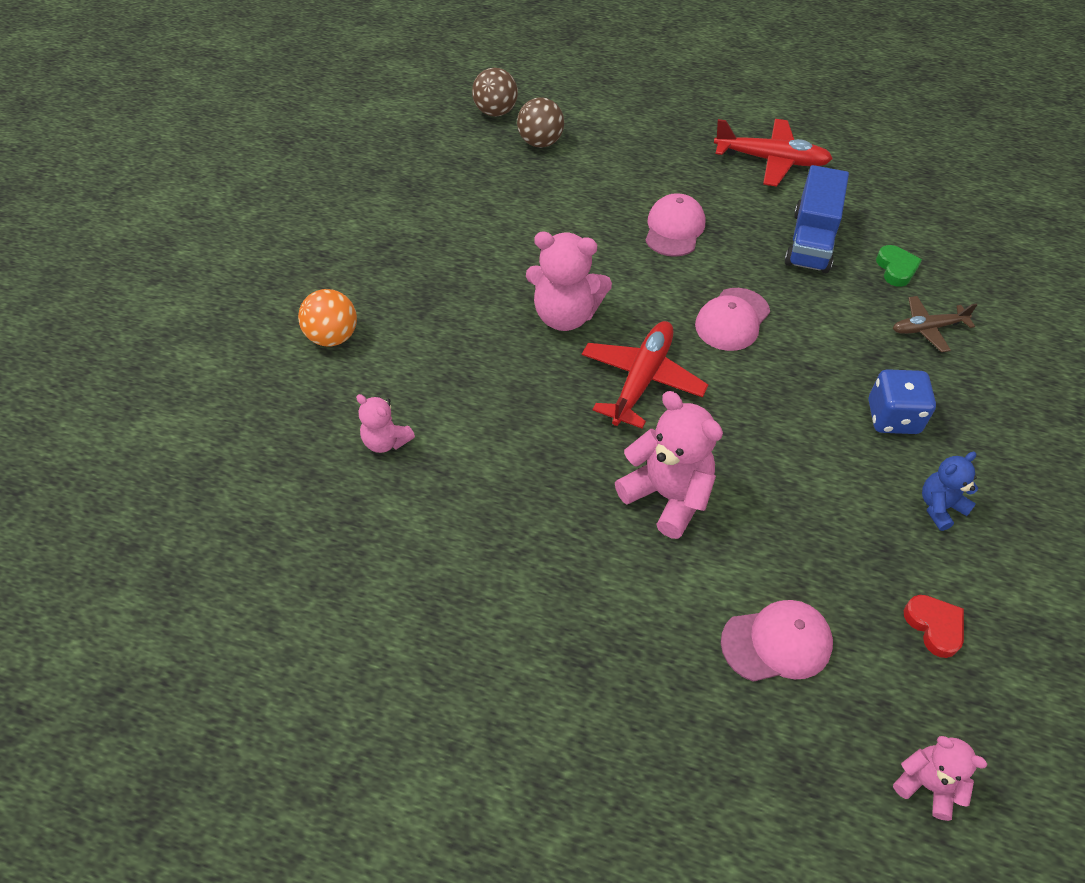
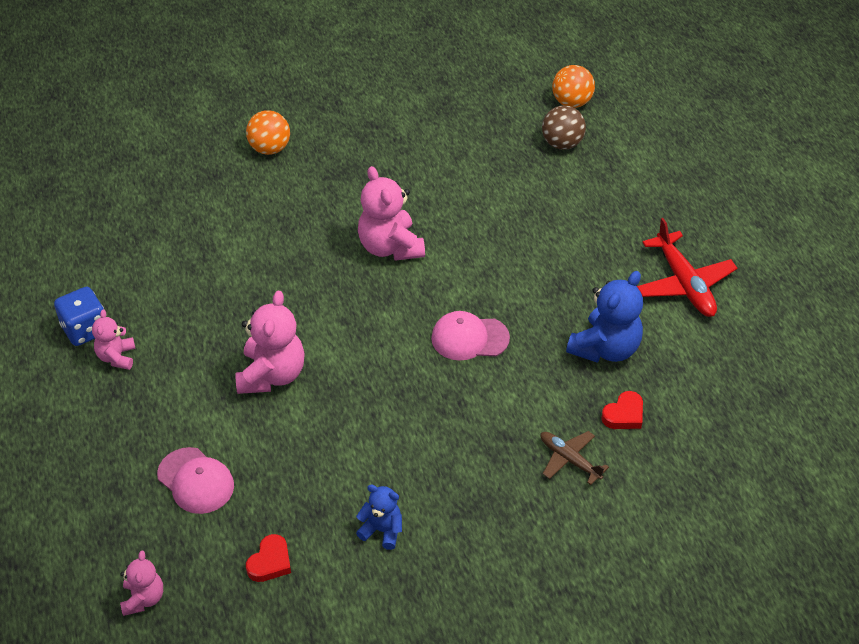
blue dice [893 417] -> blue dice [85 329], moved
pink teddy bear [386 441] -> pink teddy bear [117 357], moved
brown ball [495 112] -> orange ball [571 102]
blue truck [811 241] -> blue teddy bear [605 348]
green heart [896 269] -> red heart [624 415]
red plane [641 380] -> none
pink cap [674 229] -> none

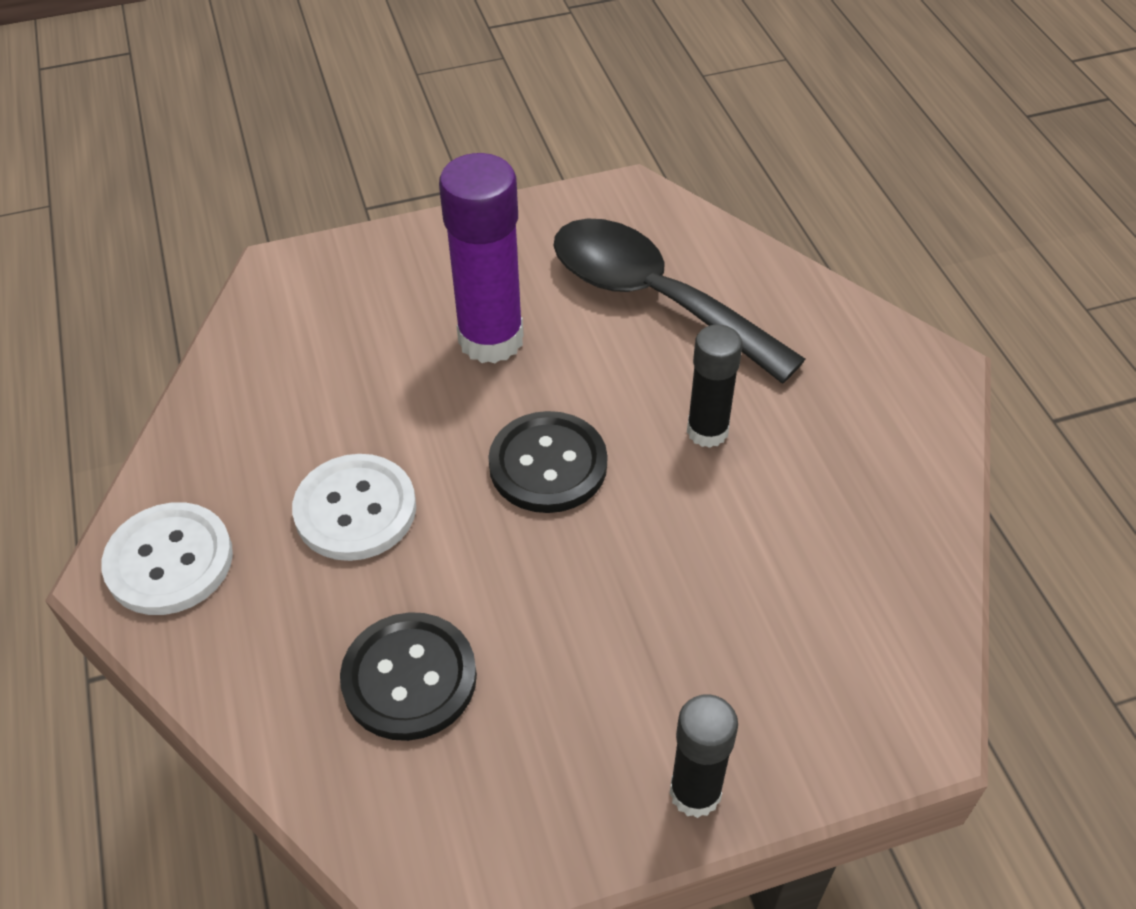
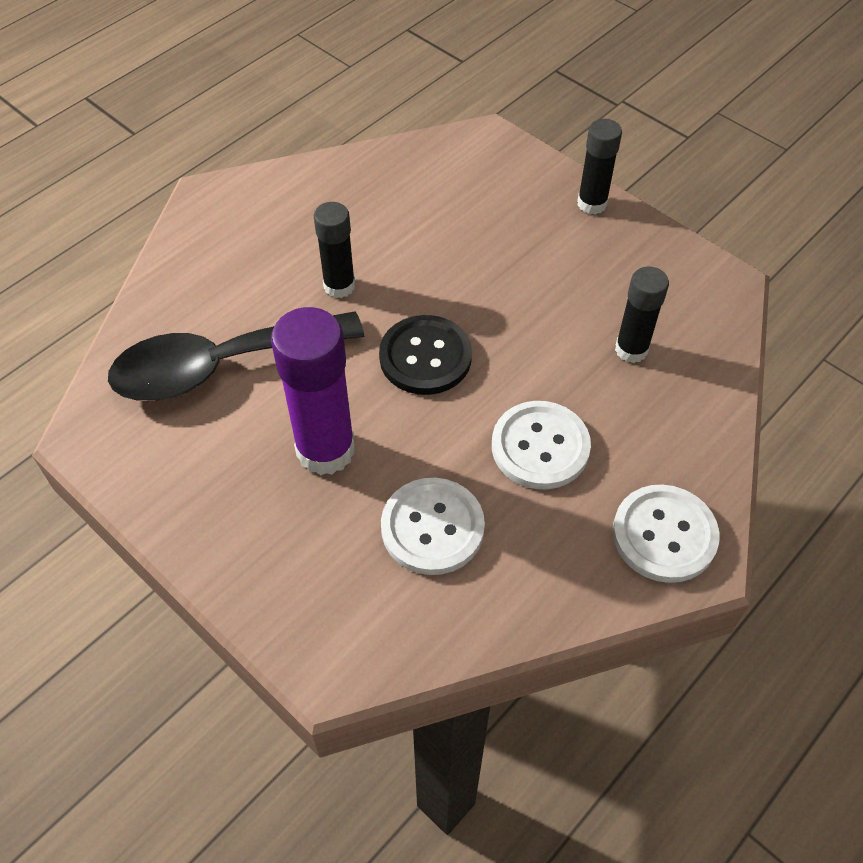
black spoon [653 298] -> black spoon [220 366], 60 degrees clockwise
none -> white button [432 528]
black button [409 678] -> black glue stick [631 350]

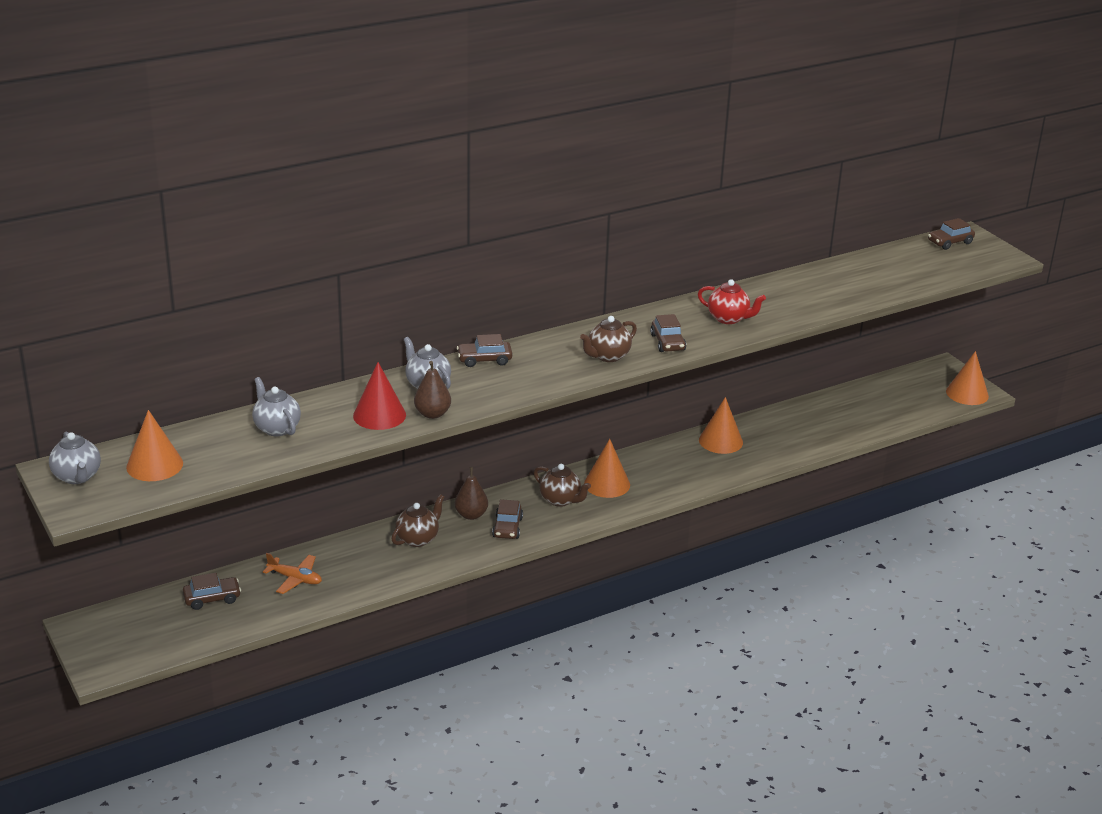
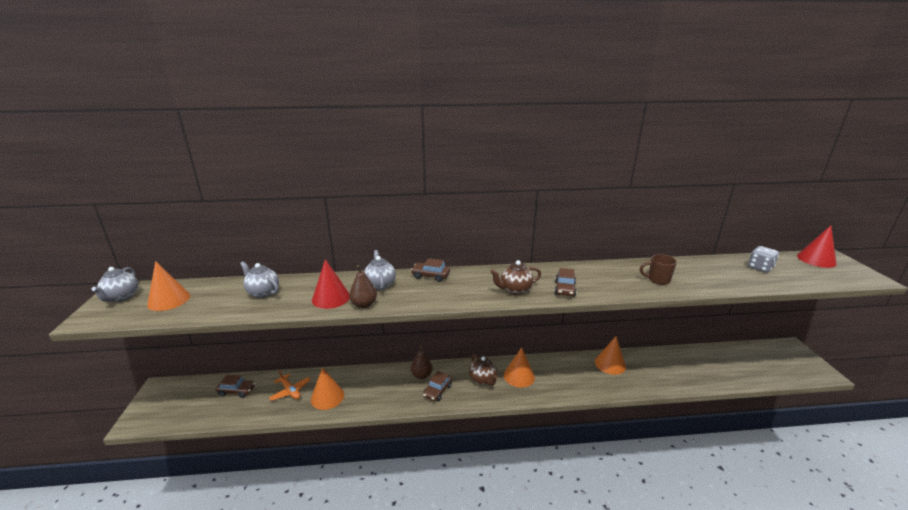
grey teapot [277 428] -> grey teapot [263 292], 45 degrees counterclockwise
orange cone [967 393] -> orange cone [327 397], moved
none -> brown mug [657 280]
none -> grey dice [760 268]
brown car [950 242] -> red cone [816 259]
brown teapot [418 539] -> none
red teapot [728 318] -> none

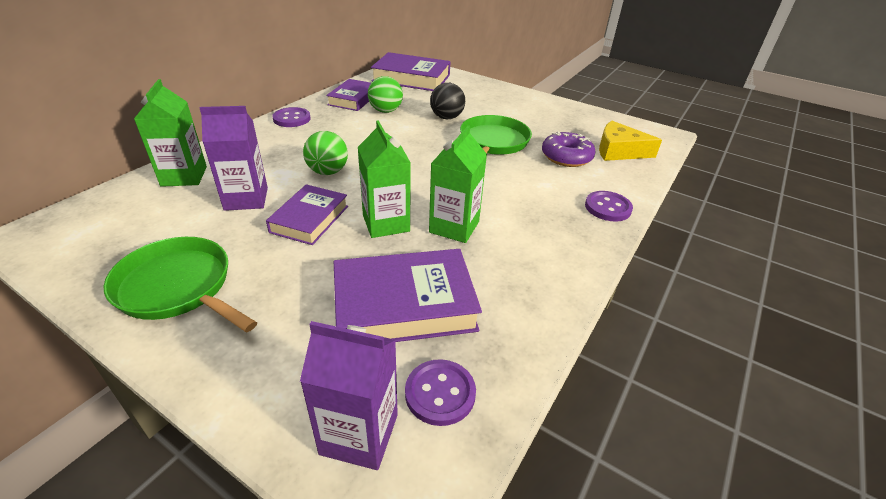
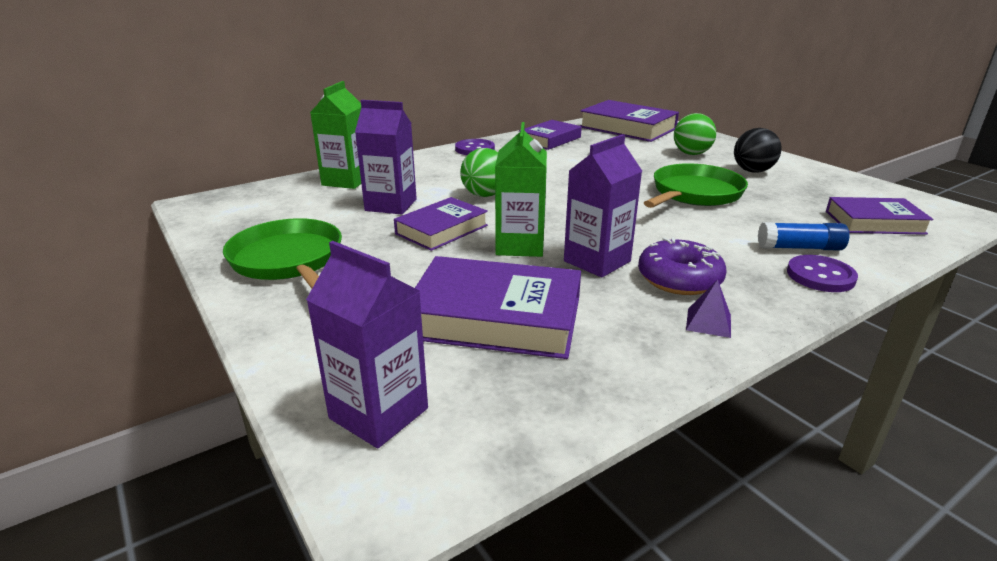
green carton [454 227] -> purple carton [597 261]
purple donut [566 157] -> purple donut [679 279], moved
green ball [385 111] -> green ball [691 154], moved
none -> purple pyramid [708 322]
black ball [446 117] -> black ball [752 171], moved
none -> blue glue stick [799 248]
yellow cheese [619 151] -> purple book [874 222]
purple button [440 393] -> none

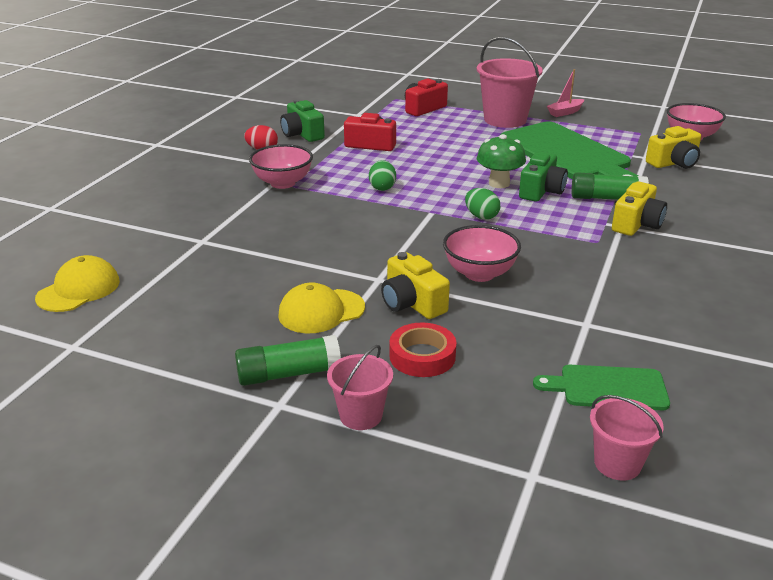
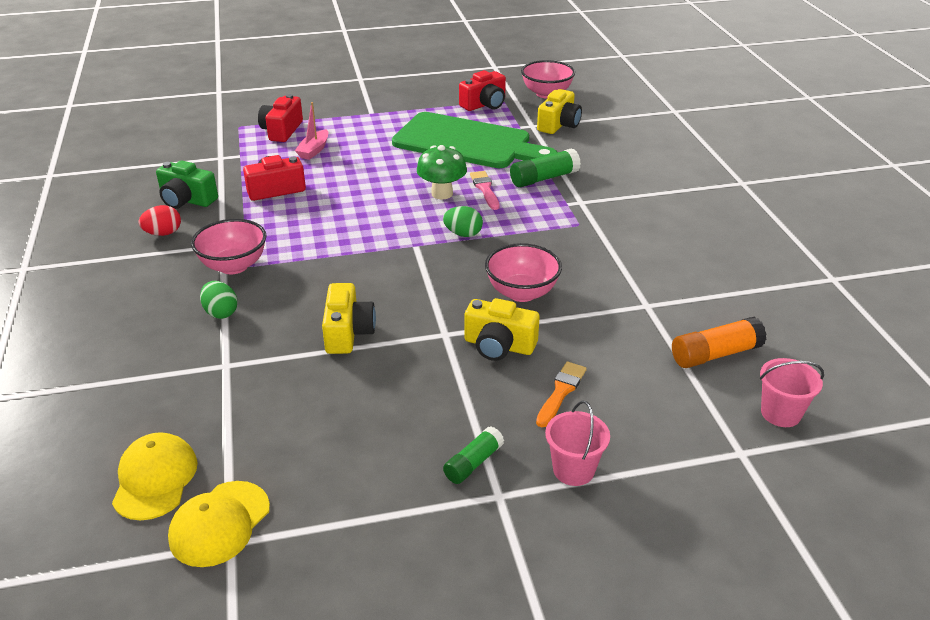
yellow cap [321 311] -> yellow cap [220 523], moved
green egg [382 187] -> green egg [221 312], moved
pink boat [565 112] -> pink boat [314 150], moved
yellow camera [636 224] -> yellow camera [348 332], moved
green glue stick [288 374] -> green glue stick [473 463], x0.66
none -> red camera [484 104]
green camera [541 191] -> pink brush [485 189]
red tape [422 356] -> orange brush [561 392]
green cutting board [608 388] -> orange glue stick [715 354]
pink bucket [505 120] -> none

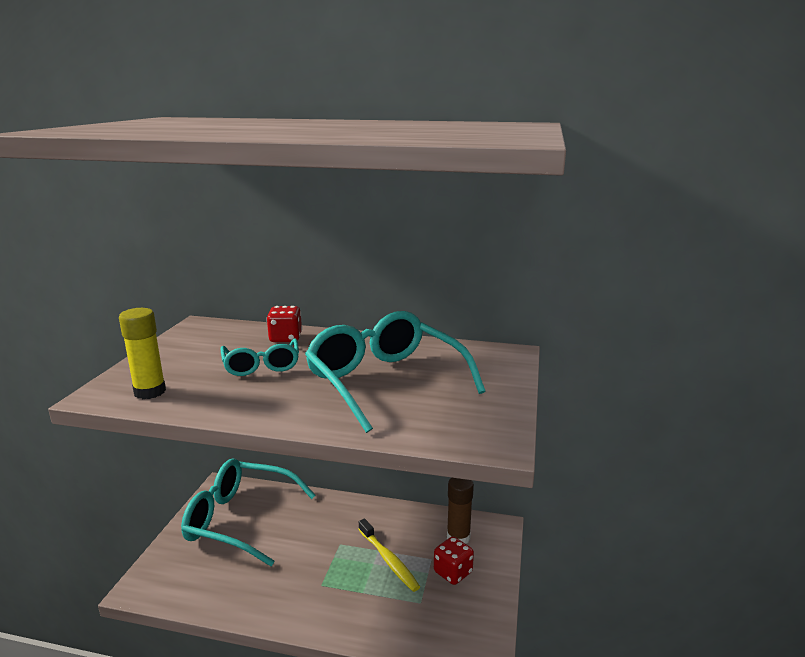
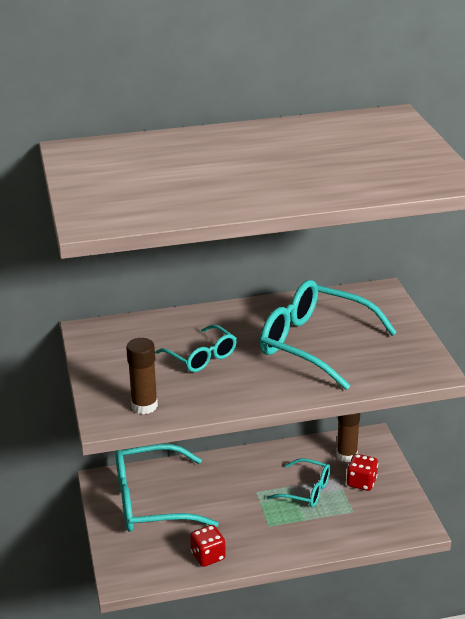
yellow glue stick [150 392] -> brown glue stick [144 406]
red dice [285 338] -> red dice [208 556], moved
yellow toothbrush [388 560] -> turquoise glasses [305 490]

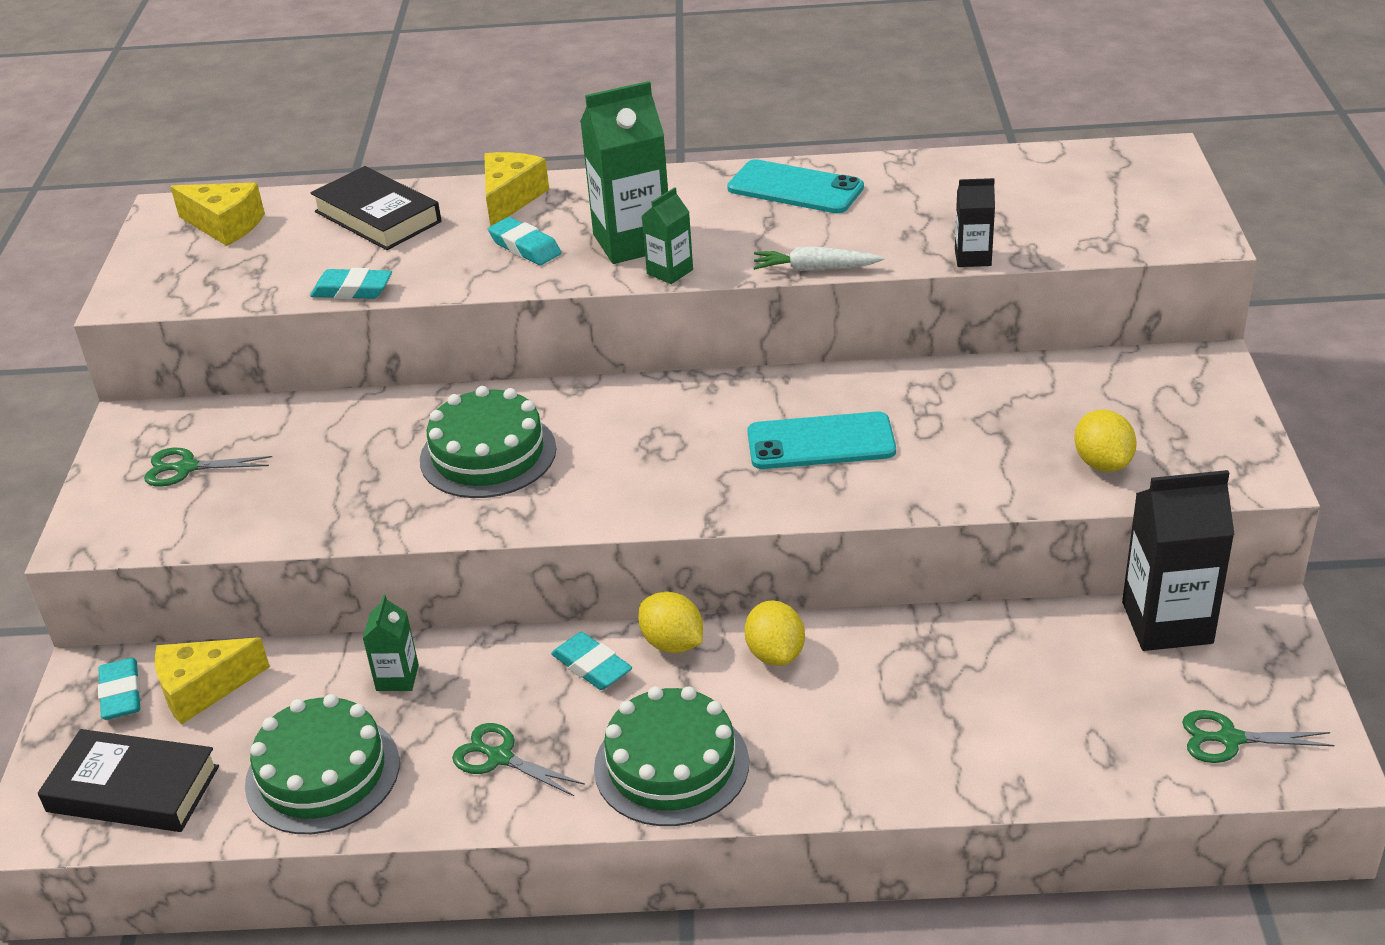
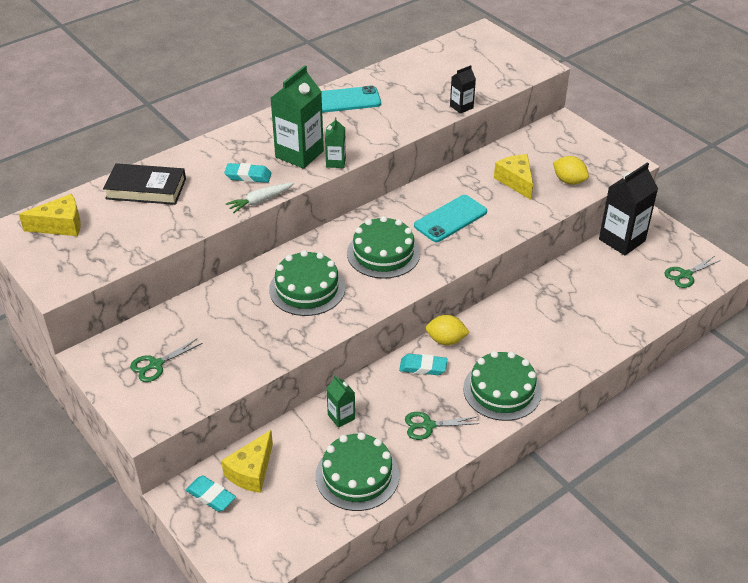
white carrot [814 269] -> white carrot [260 201], moved
none -> green cake [383 253]
yellow cheese [510 199] -> yellow cheese [516 181], moved
black book [133 789] -> none
turquoise eraser [352 290] -> none
yellow lemon [775 654] -> none

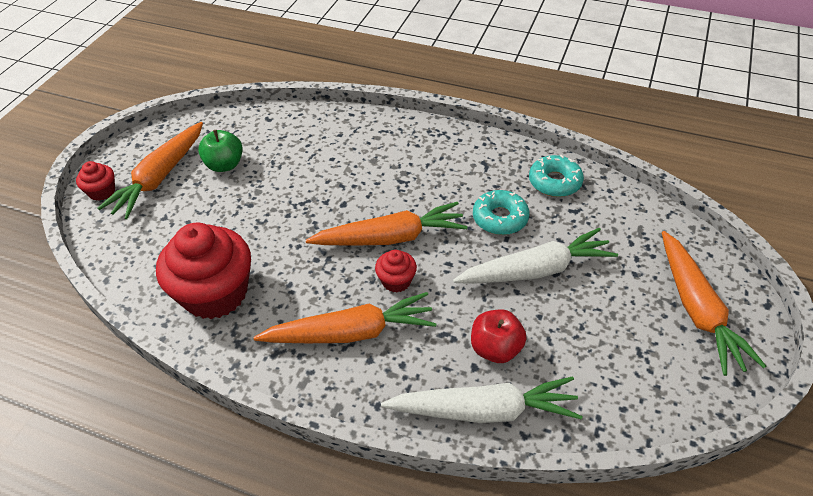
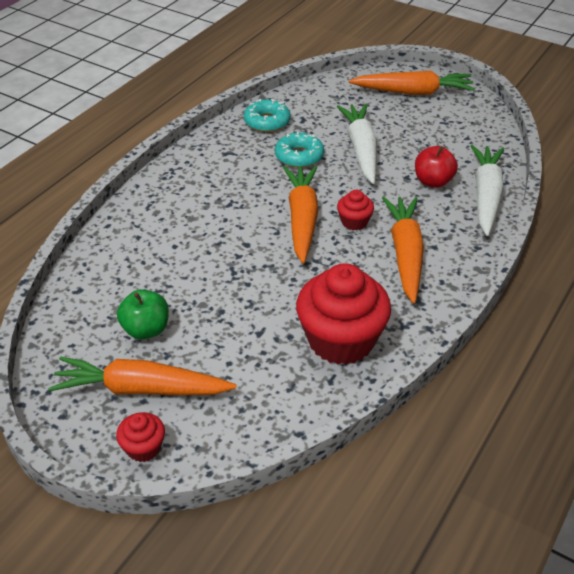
orange carrot [160 177] -> orange carrot [141 389], 150 degrees clockwise

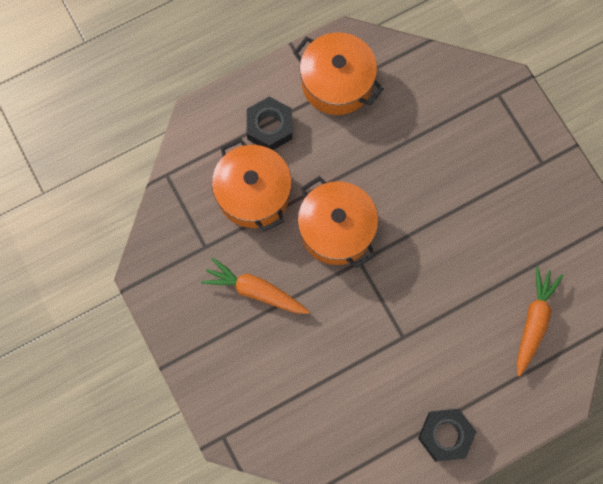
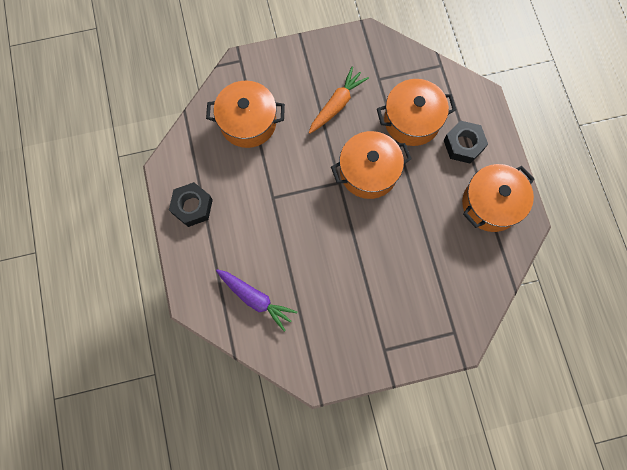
none -> orange pot [248 122]
orange carrot [534 321] -> purple carrot [256 299]

